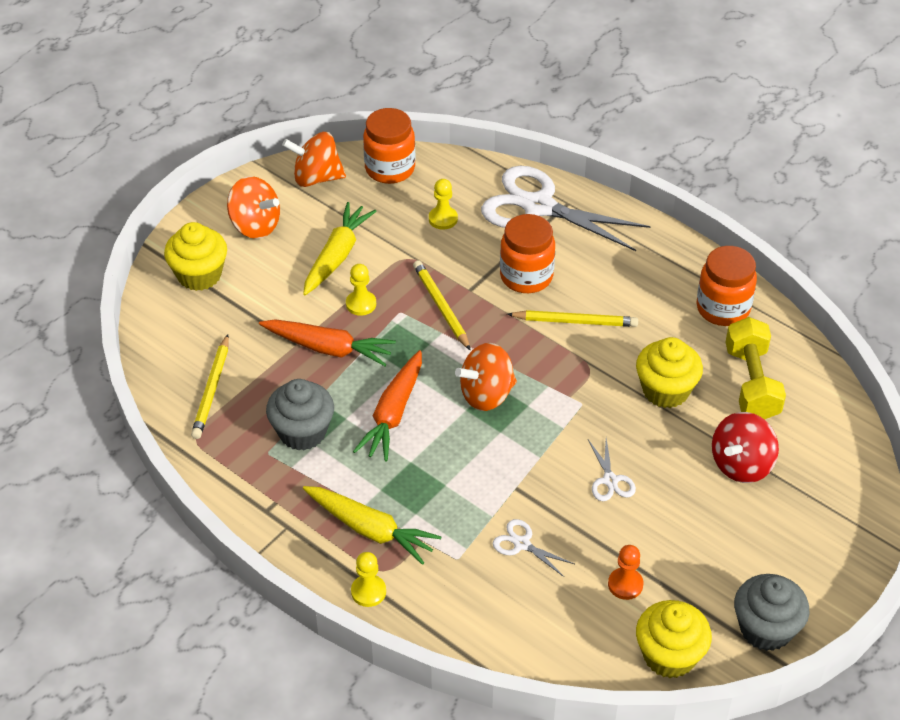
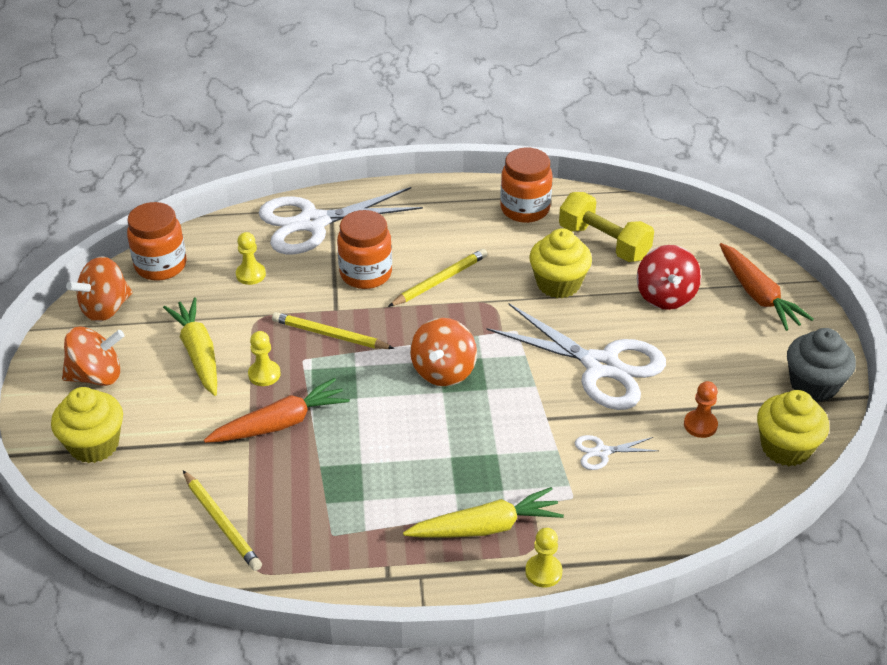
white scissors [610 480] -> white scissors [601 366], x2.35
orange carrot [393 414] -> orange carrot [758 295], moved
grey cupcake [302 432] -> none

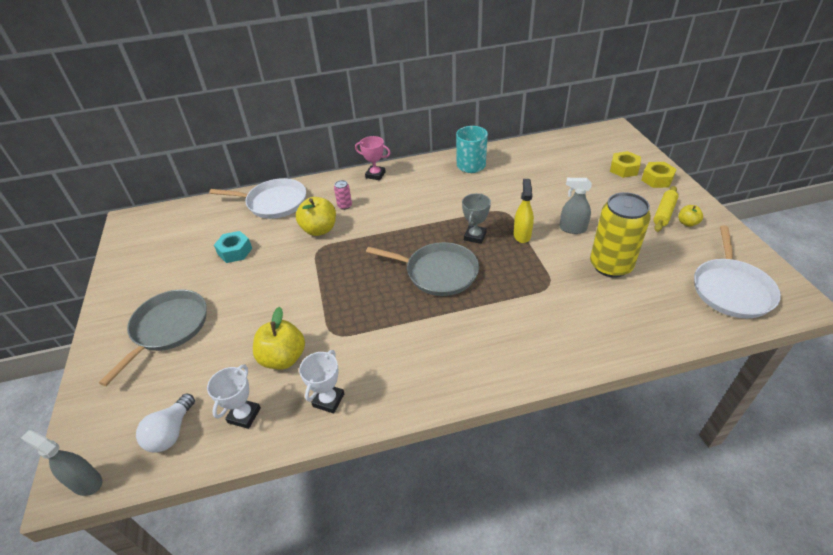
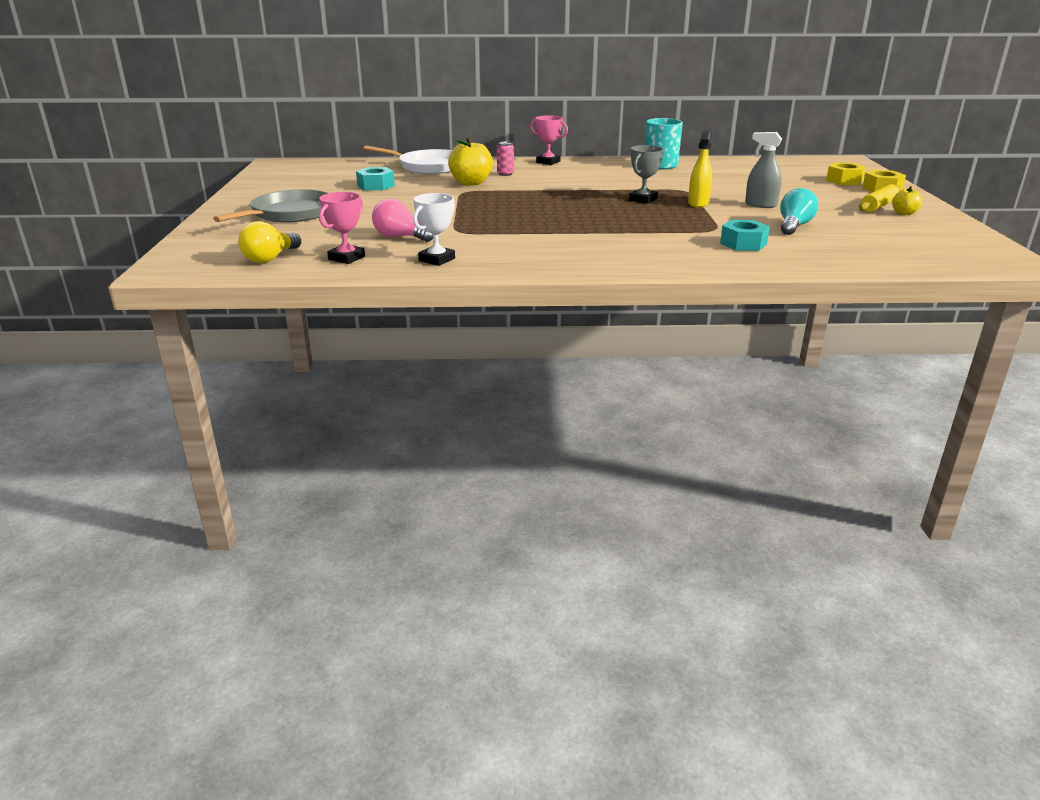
white light bulb [171 432] -> yellow light bulb [270 258]
white trophy [244 415] -> pink trophy [346 258]
yellow apple [283 358] -> pink light bulb [400 237]
none -> turquoise nut [743 243]
yellow can [610 265] -> turquoise light bulb [794 226]
grey spray bottle [86 482] -> none
grey pan [438 272] -> none
white pan [731 289] -> none

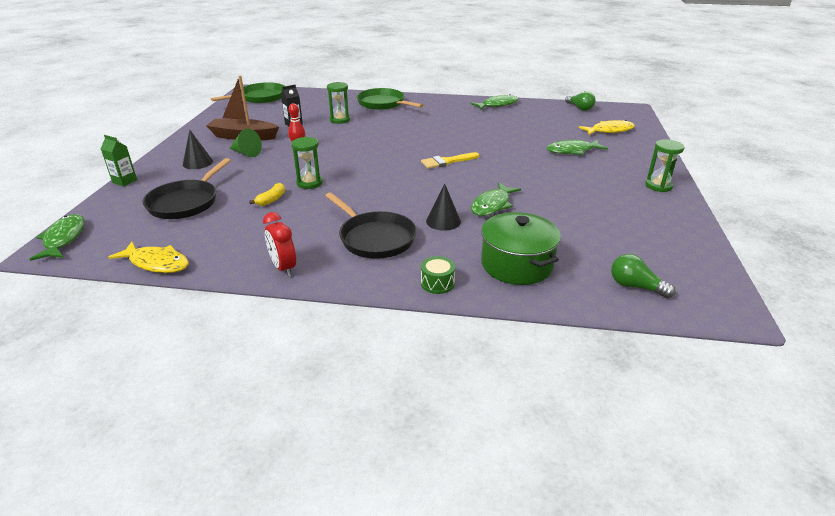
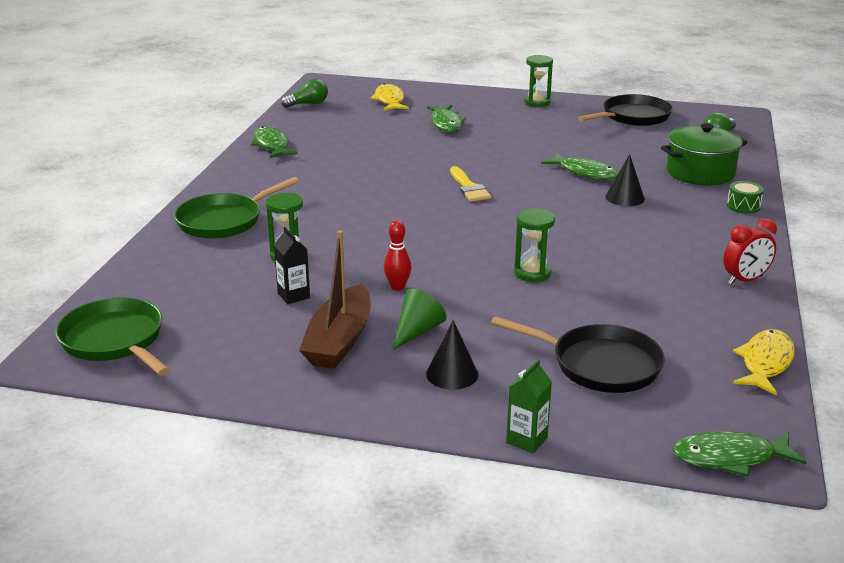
black pan [374 238] -> black pan [633 117], moved
yellow banana [271 199] -> none

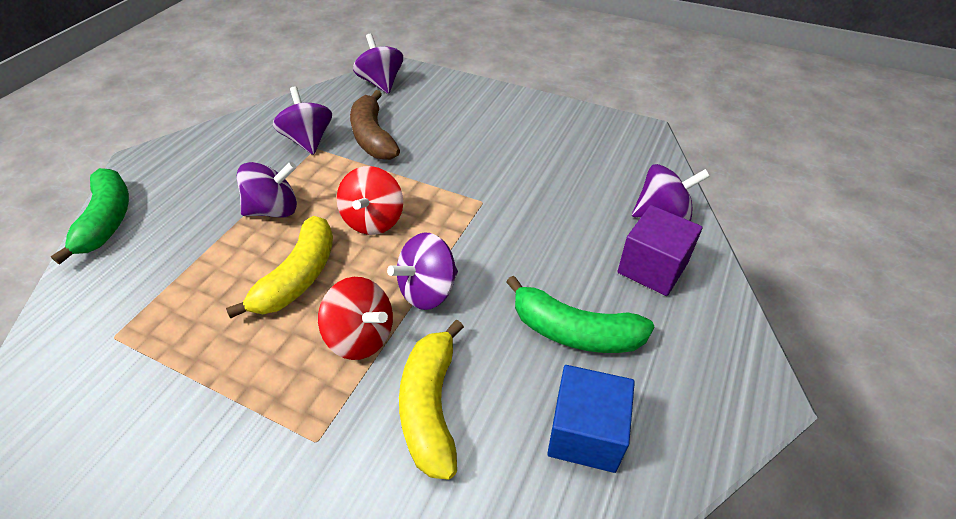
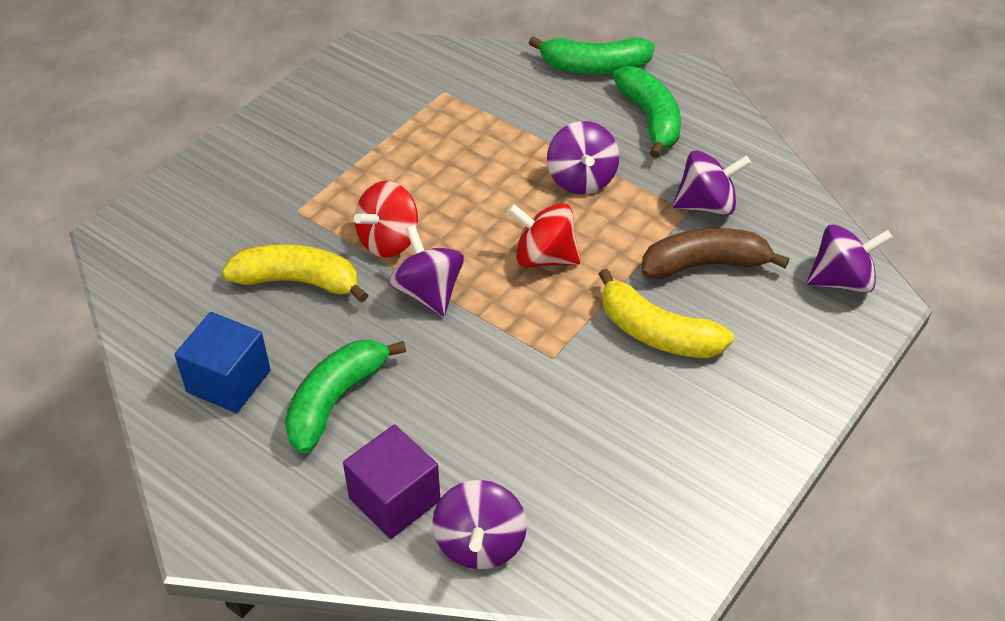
yellow banana [299 277] -> yellow banana [656 333], moved
none -> green banana [650 119]

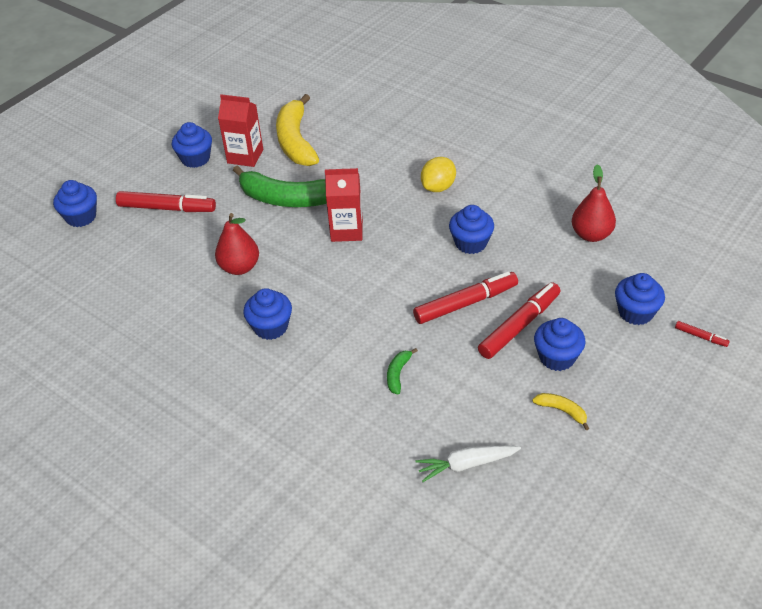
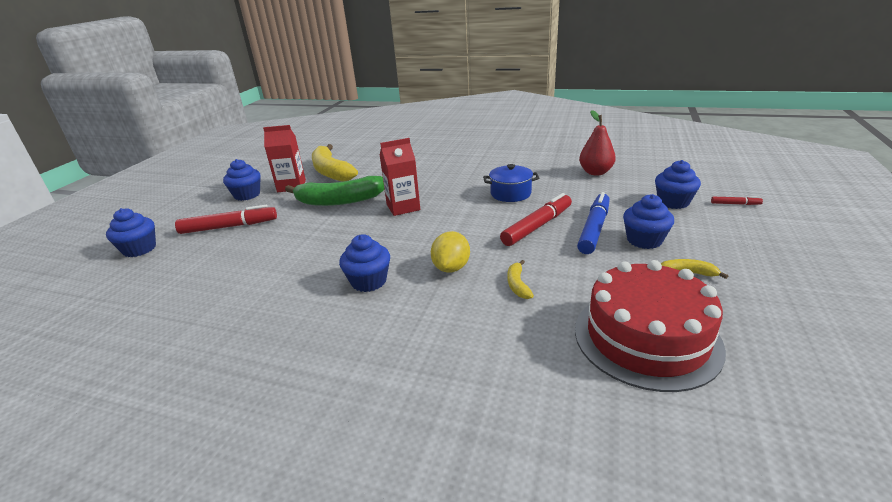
yellow lemon [438 187] -> yellow lemon [451 268], moved
blue cupcake [471 243] -> blue pot [510 194]
green banana [398 374] -> yellow banana [517 285]
white carrot [466 465] -> red cake [646 338]
red marker [519 325] -> blue marker [594 229]
red pear [239 267] -> none

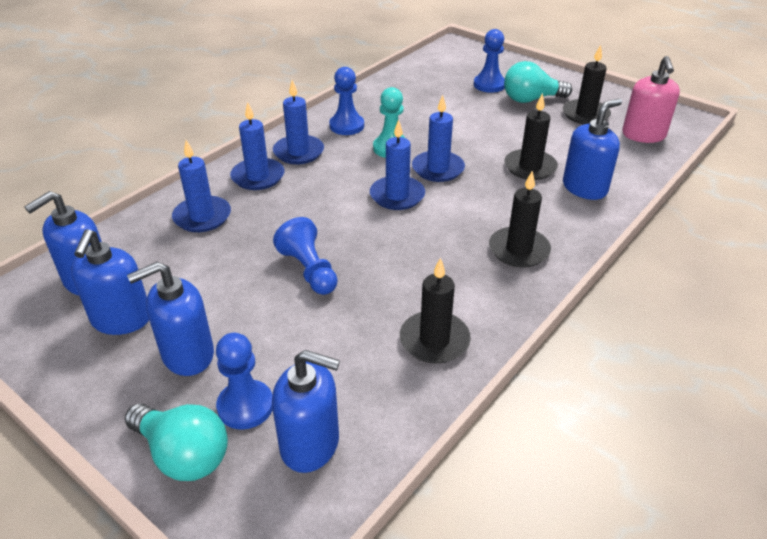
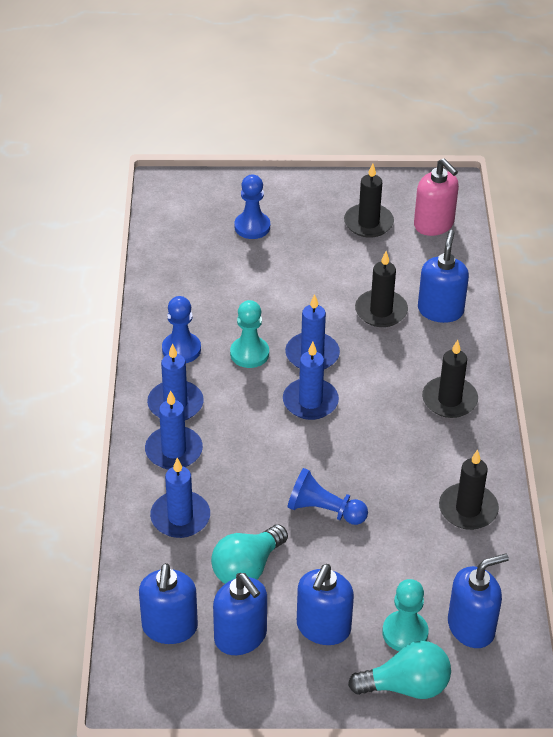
turquoise light bulb [531 99] -> turquoise light bulb [247 568], moved
blue pawn [245 406] -> turquoise pawn [405 633]

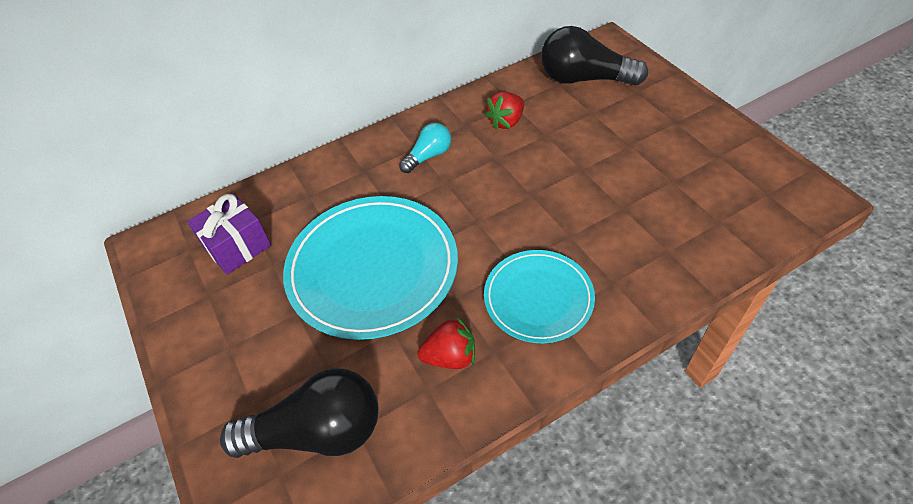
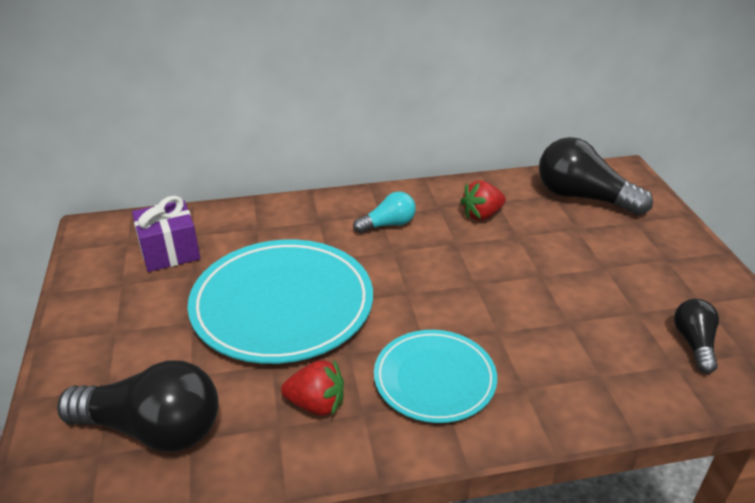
none -> black light bulb [694 343]

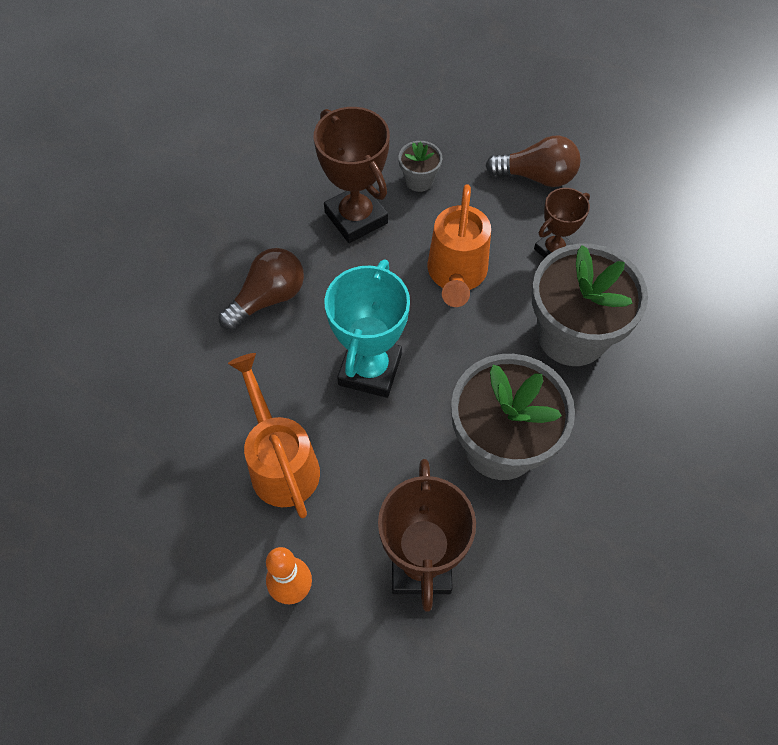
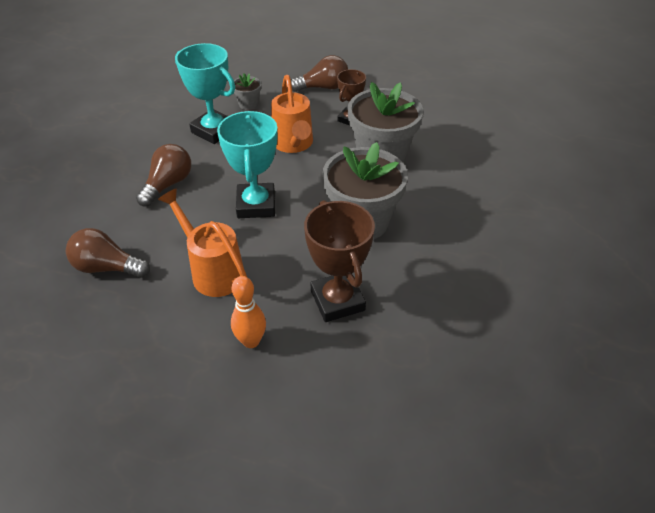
none -> brown light bulb [107 267]
brown trophy [356 218] -> turquoise trophy [214 131]

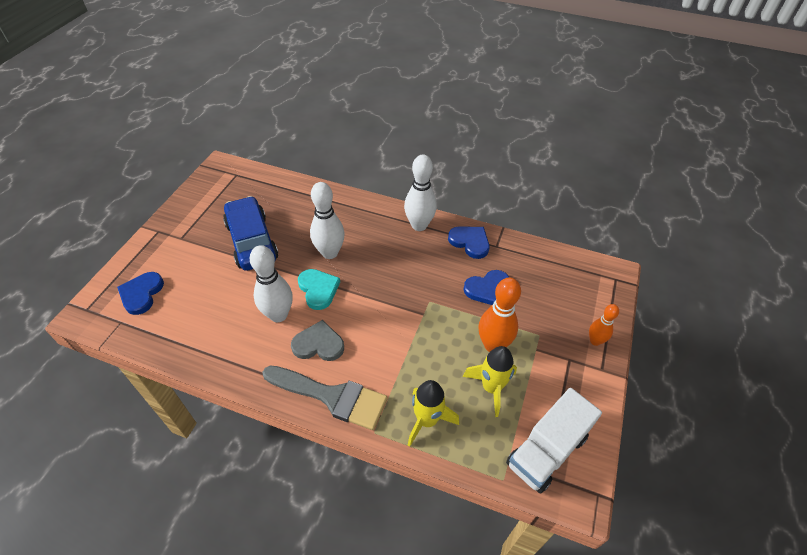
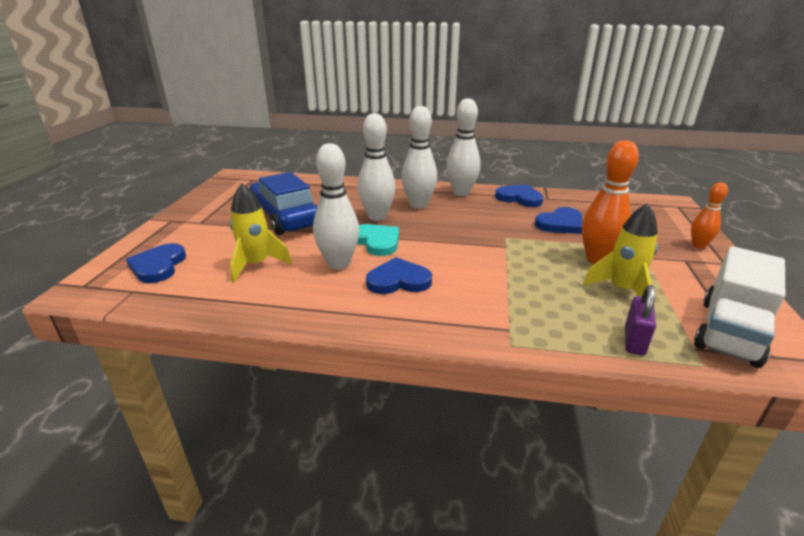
yellow rocket [427 420] -> yellow rocket [257 265], moved
grey heart [318 344] -> blue heart [398 280]
none -> white bowling pin [418 205]
none -> purple padlock [634 341]
grey brush [332 397] -> none

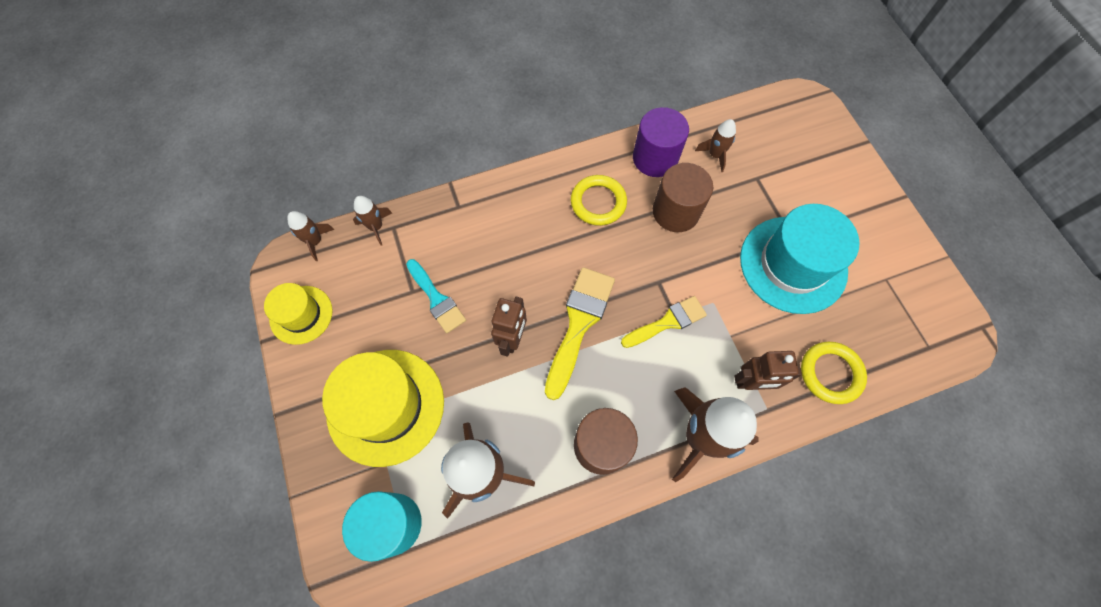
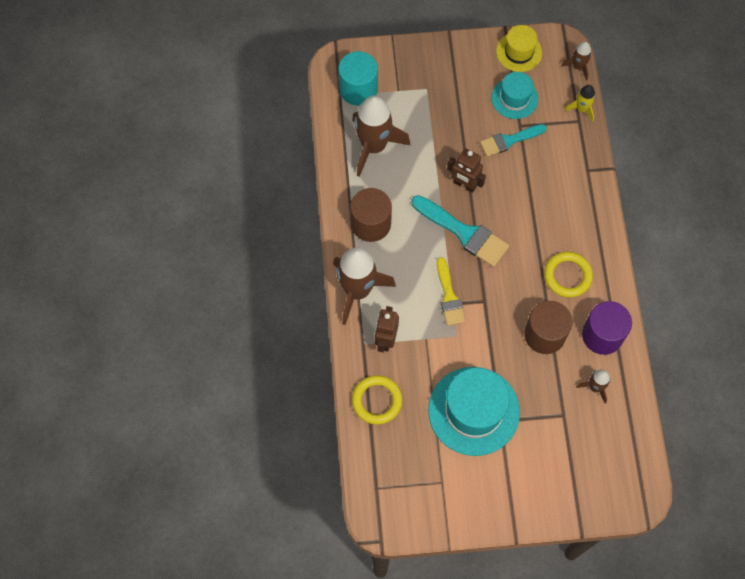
yellow brush [579 324] -> turquoise brush [464 233]
none -> turquoise hat [514 98]
brown rocket [376 227] -> yellow rocket [581 109]
yellow hat [386 406] -> none

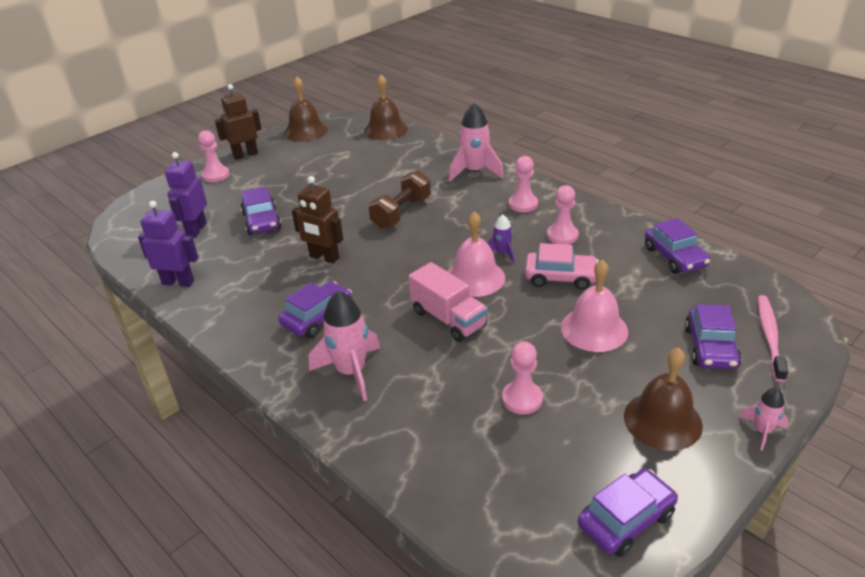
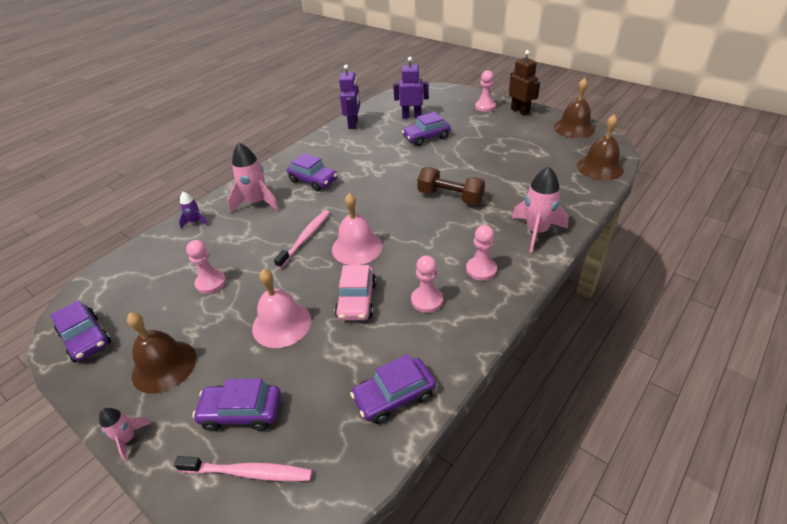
purple rocket [502 253] -> purple rocket [195 222], moved
pink truck [448 319] -> pink toothbrush [305 238]
brown robot [324 257] -> none

